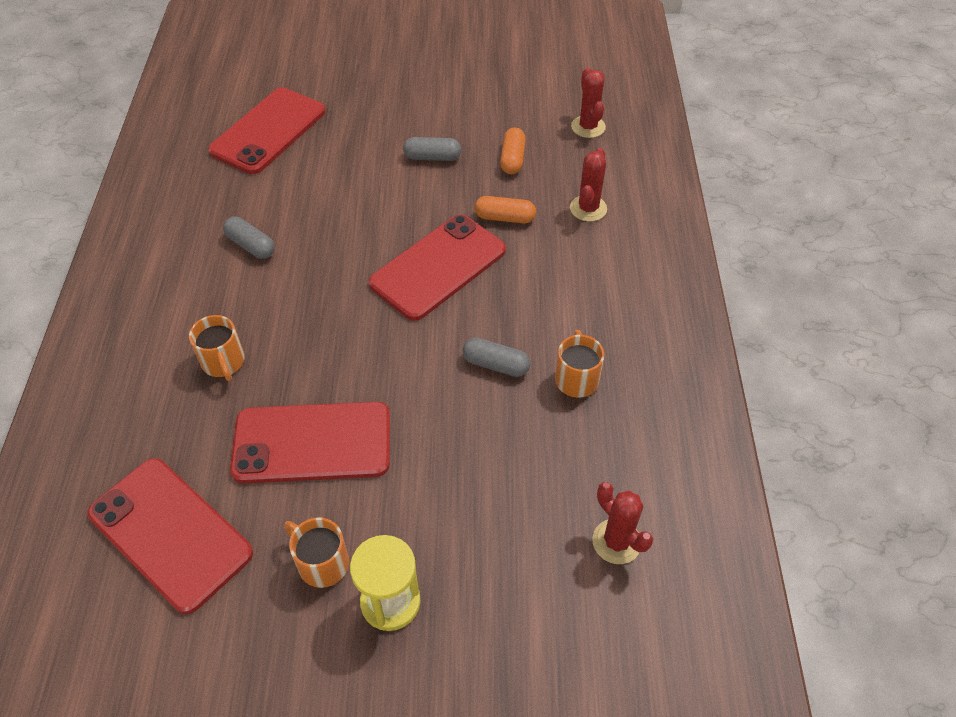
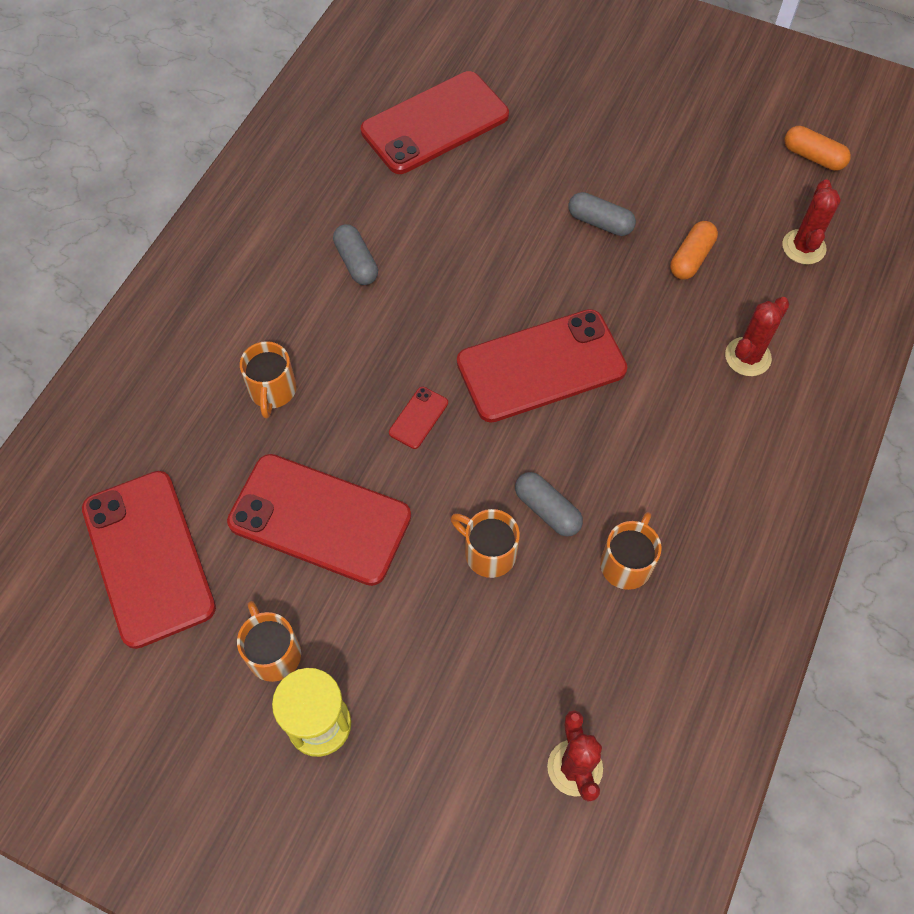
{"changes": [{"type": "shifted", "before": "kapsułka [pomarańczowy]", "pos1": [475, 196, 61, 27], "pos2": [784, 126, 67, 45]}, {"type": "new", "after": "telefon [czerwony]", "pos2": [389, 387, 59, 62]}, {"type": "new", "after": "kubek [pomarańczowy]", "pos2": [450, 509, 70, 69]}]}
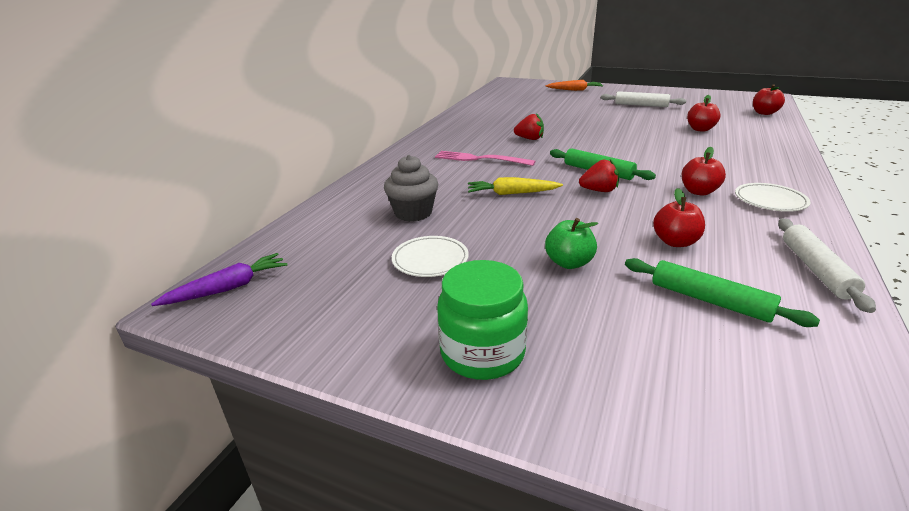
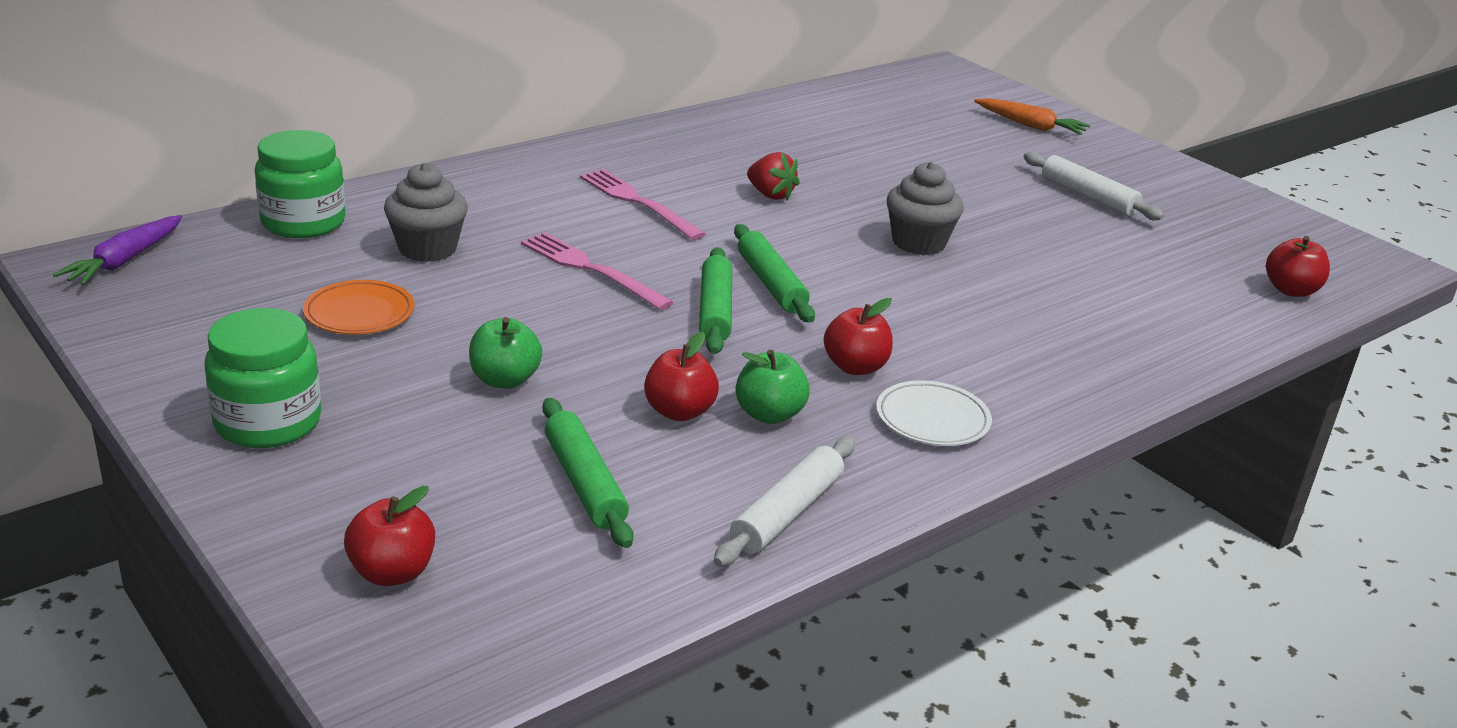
{"changes": [{"type": "shifted", "before": "jabłko [czerwony]", "pos1": [687, 95, 33, 37], "pos2": [344, 486, 91, 100]}, {"type": "swapped", "before": "truskawka [czerwony]", "after": "wałek do ciasta [zielony]", "pos1": [579, 159, 40, 33], "pos2": [699, 247, 33, 107]}, {"type": "swapped", "before": "marchewka [żółty]", "after": "widelec [różowy]", "pos1": [468, 177, 95, 18], "pos2": [521, 232, 153, 78]}, {"type": "repainted", "before": "talerz [biały]", "after": "talerz [pomarańczowy]", "pos1": [392, 236, 77, 41], "pos2": [303, 280, 112, 54]}, {"type": "rotated", "before": "marchewka [fioletowy]", "pos1": [151, 253, 136, 53], "pos2": [53, 215, 129, 70], "turn": 120}, {"type": "new", "after": "słoik [zielony]", "pos2": [255, 130, 91, 108]}, {"type": "new", "after": "muffinka [szary]", "pos2": [887, 162, 77, 93]}, {"type": "new", "after": "jabłko [zielony]", "pos2": [736, 350, 74, 74]}]}
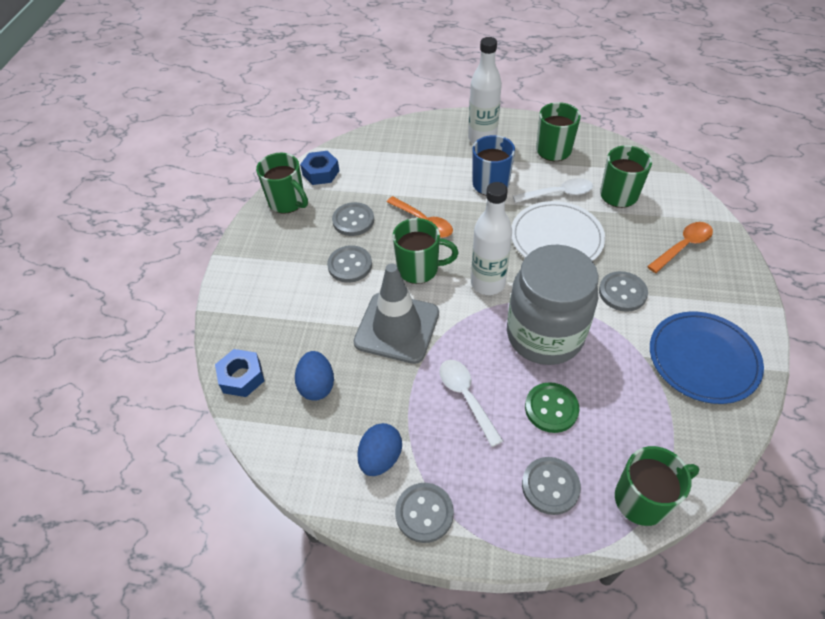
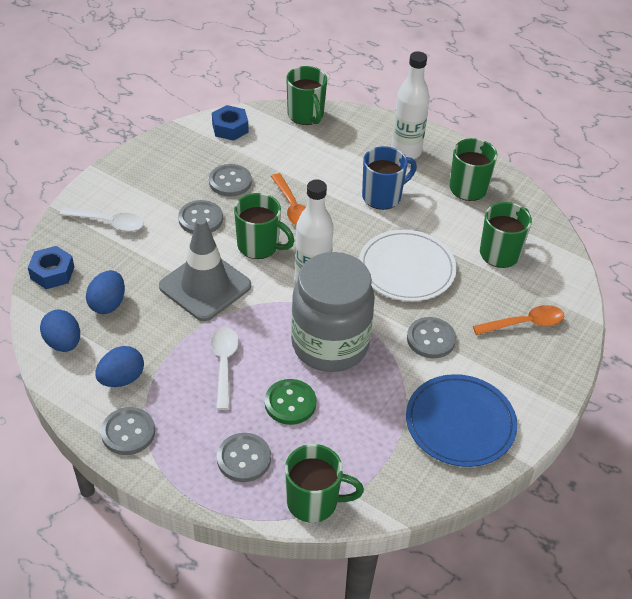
{"changes": [{"type": "shifted", "before": "kubek [zielony]", "pos1": [256, 153, 52, 61], "pos2": [286, 66, 41, 59]}, {"type": "shifted", "before": "łyżka [biały]", "pos1": [513, 178, 80, 25], "pos2": [60, 207, 84, 25]}, {"type": "new", "after": "jajko [niebieski]", "pos2": [40, 310, 40, 42]}]}
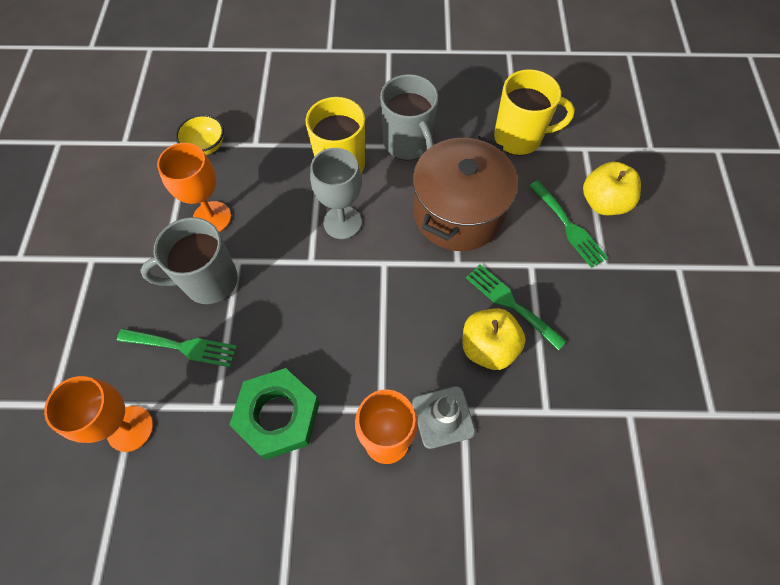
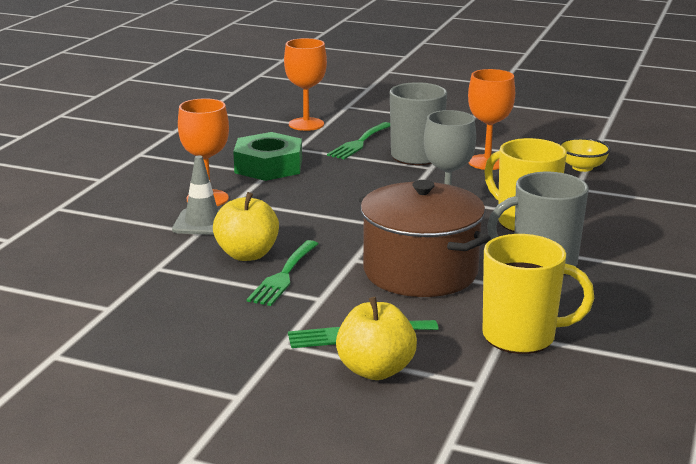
{"changes": [{"type": "rotated", "before": "kubek [żółty]", "pos1": [494, 69, 81, 87], "pos2": [483, 234, 112, 120], "turn": -105}, {"type": "rotated", "before": "widelec [zielony]", "pos1": [466, 265, 101, 85], "pos2": [247, 240, 71, 66], "turn": 135}]}
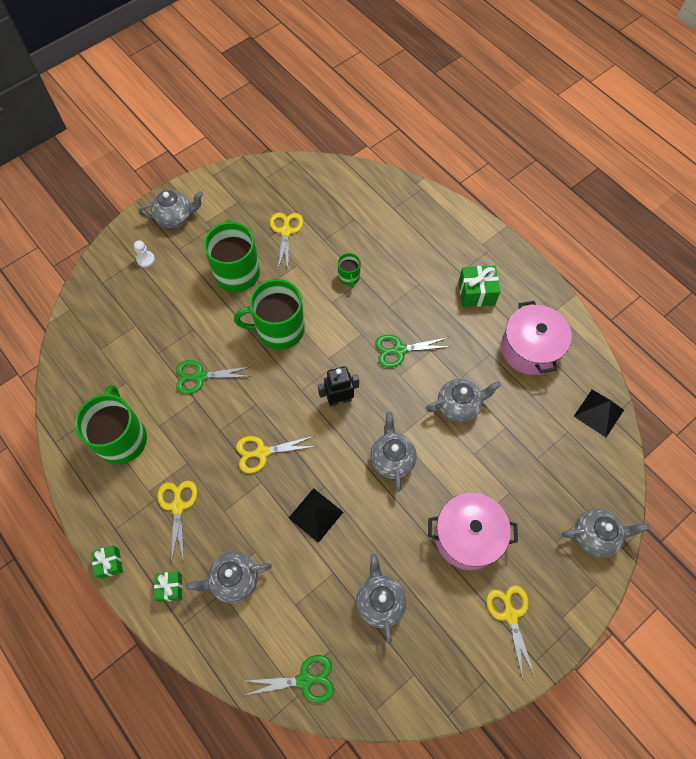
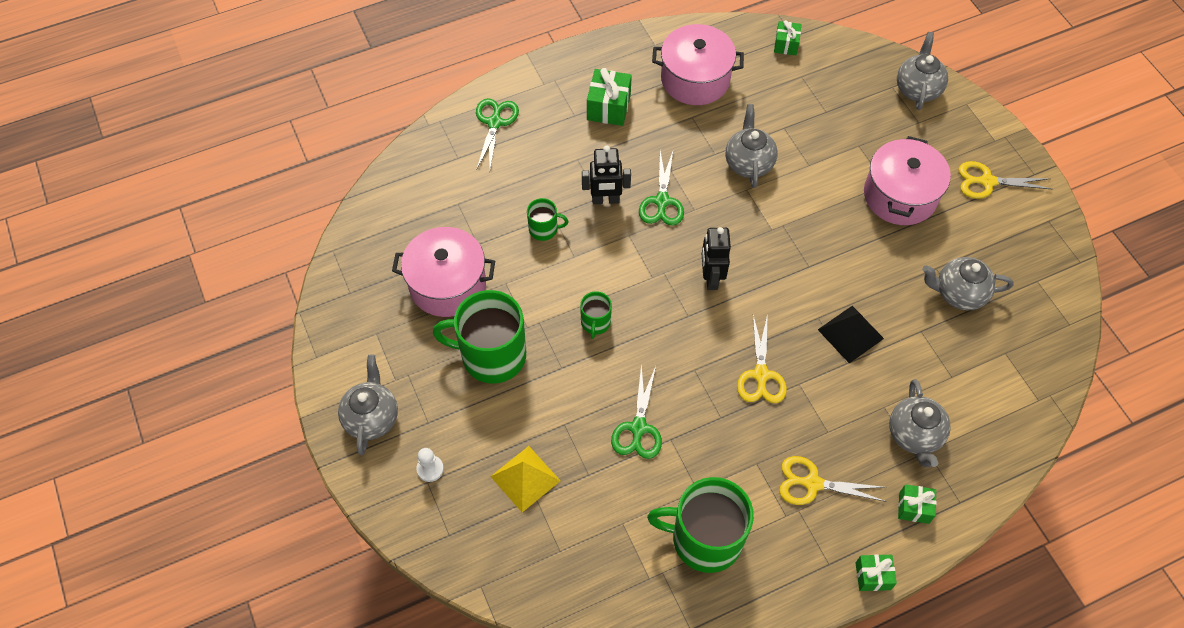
{"changes": [{"type": "swapped", "before": "nożyczki [żółty]", "after": "garnek [różowy]", "pos1": [270, 213, 33, 56], "pos2": [392, 227, 103, 90]}, {"type": "scaled", "before": "kubek [zielony]", "pos1": [234, 279, 71, 71], "pos2": [580, 292, 32, 47], "scale": 0.47}, {"type": "swapped", "before": "piramida [czarny]", "after": "prezent [zielony]", "pos1": [574, 390, 50, 47], "pos2": [774, 20, 27, 35]}, {"type": "gone", "before": "imbryk [szary]", "pos1": [370, 412, 47, 80]}, {"type": "shifted", "before": "nożyczki [zielony]", "pos1": [246, 655, 88, 48], "pos2": [476, 98, 43, 71]}, {"type": "new", "after": "robot [czarny]", "pos2": [582, 146, 49, 58]}, {"type": "new", "after": "piramida [żółty]", "pos2": [490, 446, 70, 66]}]}
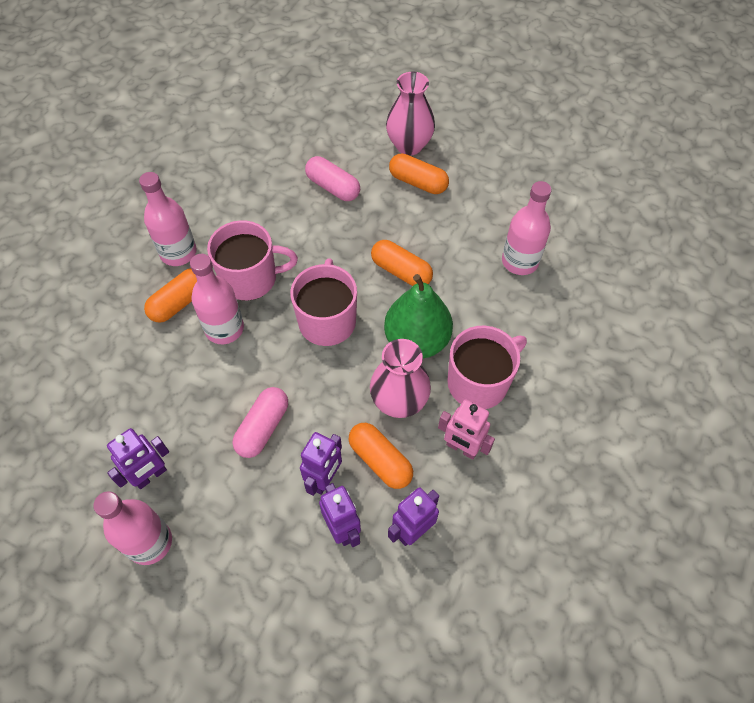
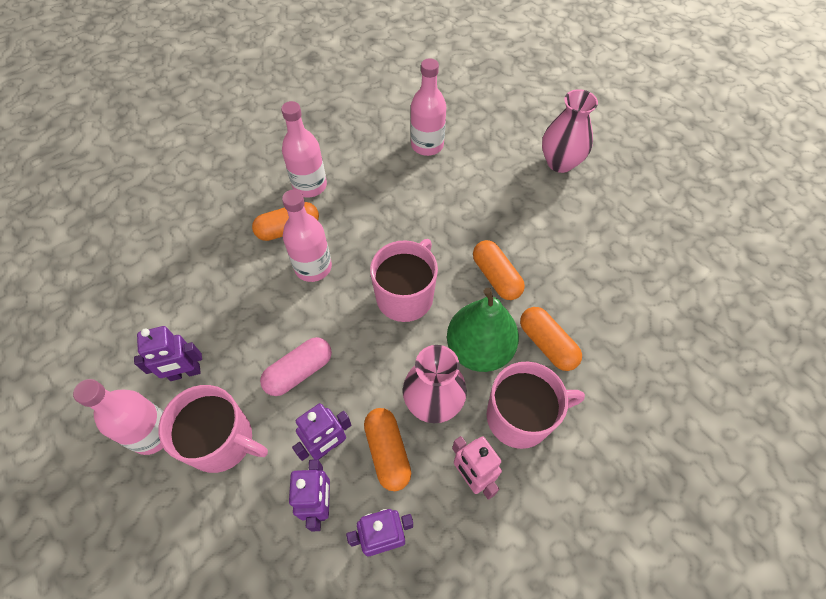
{"changes": [{"type": "shifted", "before": "kapsułka [pomarańczowy]", "pos1": [389, 153, 60, 41], "pos2": [520, 307, 62, 64]}, {"type": "gone", "before": "kapsułka [różowy]", "pos1": [305, 156, 55, 45]}, {"type": "shifted", "before": "butelka [różowy]", "pos1": [502, 181, 49, 94], "pos2": [410, 58, 36, 98]}, {"type": "shifted", "before": "kubek [różowy]", "pos1": [207, 220, 91, 81], "pos2": [158, 385, 110, 88]}]}
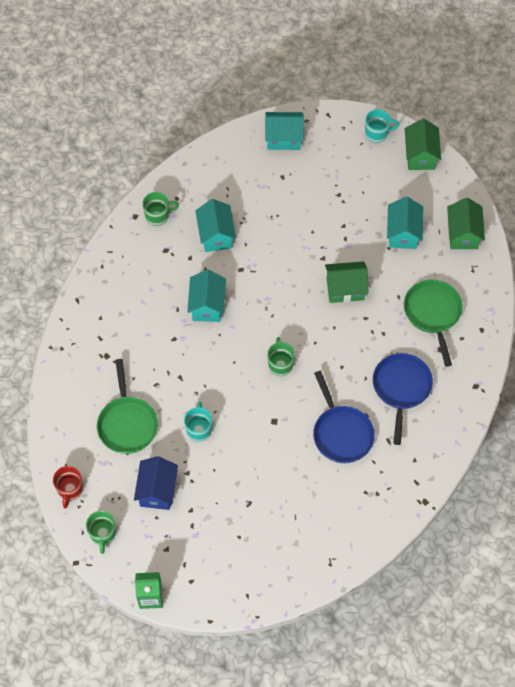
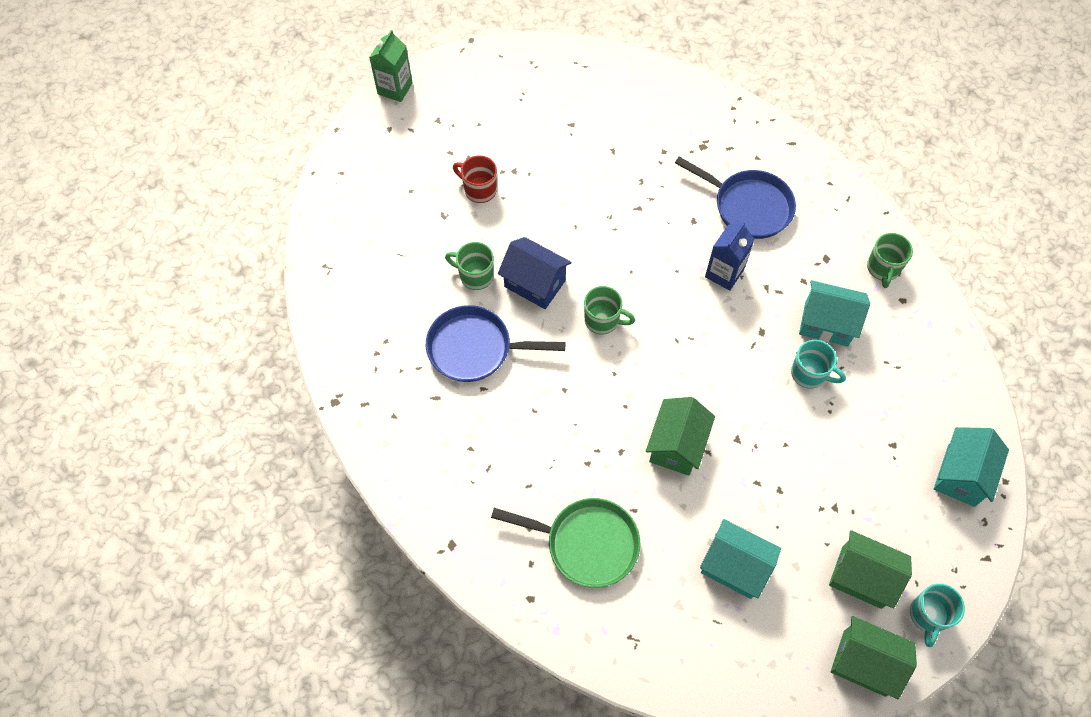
{"changes": [{"type": "shifted", "before": "domek [zielony]", "pos1": [447, 198, 38, 51], "pos2": [829, 530, 83, 79]}, {"type": "swapped", "before": "domek [turkusowy]", "after": "karton mleka [niebieski]", "pos1": [188, 270, 38, 52], "pos2": [705, 222, 50, 69]}, {"type": "shifted", "before": "patelnia [niebieski]", "pos1": [373, 353, 60, 92], "pos2": [675, 157, 121, 82]}, {"type": "gone", "before": "patelnia [zielony]", "pos1": [97, 359, 61, 95]}, {"type": "shifted", "before": "kubek [turkusowy]", "pos1": [184, 401, 28, 41], "pos2": [791, 340, 55, 49]}, {"type": "shifted", "before": "domek [niebieski]", "pos1": [134, 456, 44, 54], "pos2": [498, 237, 74, 72]}, {"type": "shifted", "before": "kubek [czerwony]", "pos1": [53, 466, 30, 43], "pos2": [453, 155, 44, 48]}, {"type": "shifted", "before": "kubek [zielony]", "pos1": [86, 511, 30, 43], "pos2": [445, 242, 49, 48]}]}
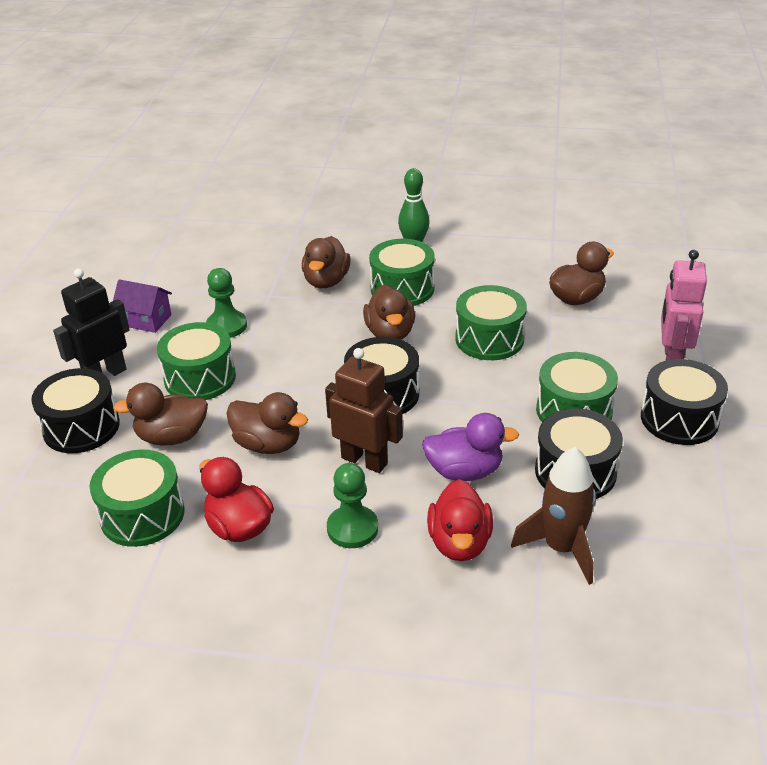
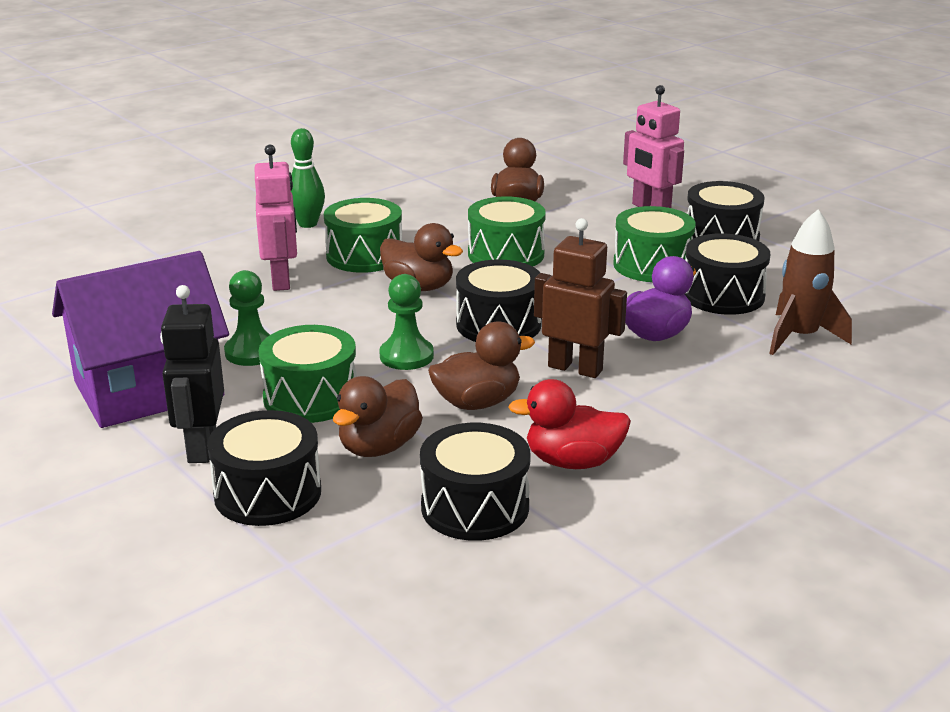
{"changes": [{"type": "swapped", "before": "kaczka [brązowy]", "after": "robot [różowy]", "pos1": [302, 236, 49, 52], "pos2": [255, 144, 42, 147]}, {"type": "scaled", "before": "domek [fioletowy]", "pos1": [113, 279, 59, 54], "pos2": [52, 251, 177, 177], "scale": 2.18}, {"type": "rotated", "before": "robot [brązowy]", "pos1": [325, 348, 78, 125], "pos2": [534, 218, 93, 160], "turn": 45}, {"type": "repainted", "before": "bęben [zielony]", "after": "bęben [czarny]", "pos1": [90, 450, 95, 97], "pos2": [420, 423, 111, 118]}, {"type": "shifted", "before": "pionek [zielony]", "pos1": [327, 463, 51, 85], "pos2": [379, 274, 55, 96]}, {"type": "gone", "before": "kaczka [czerwony]", "pos1": [427, 479, 66, 82]}]}
